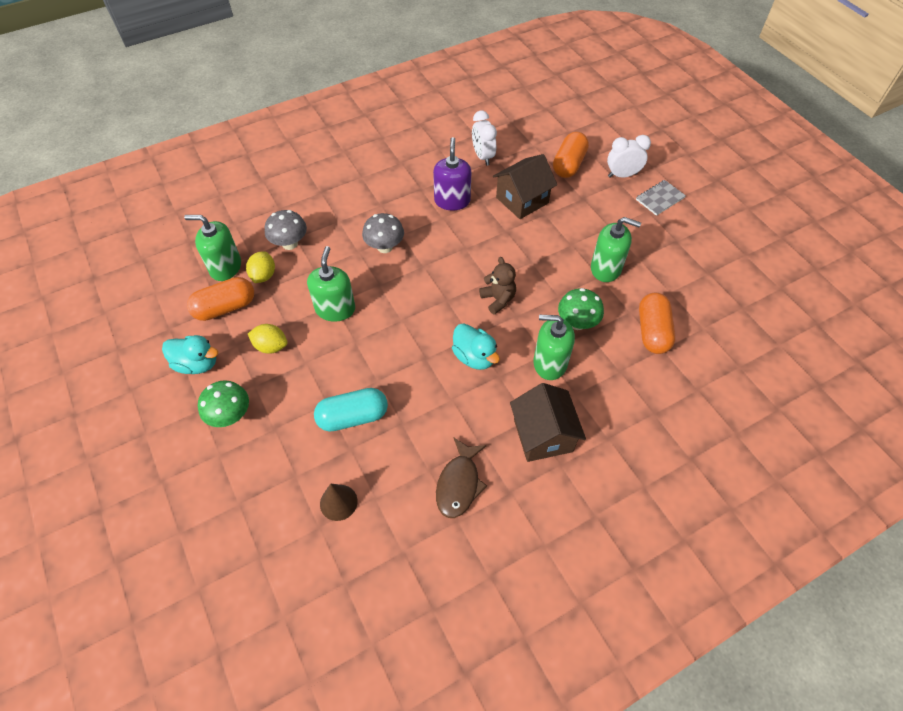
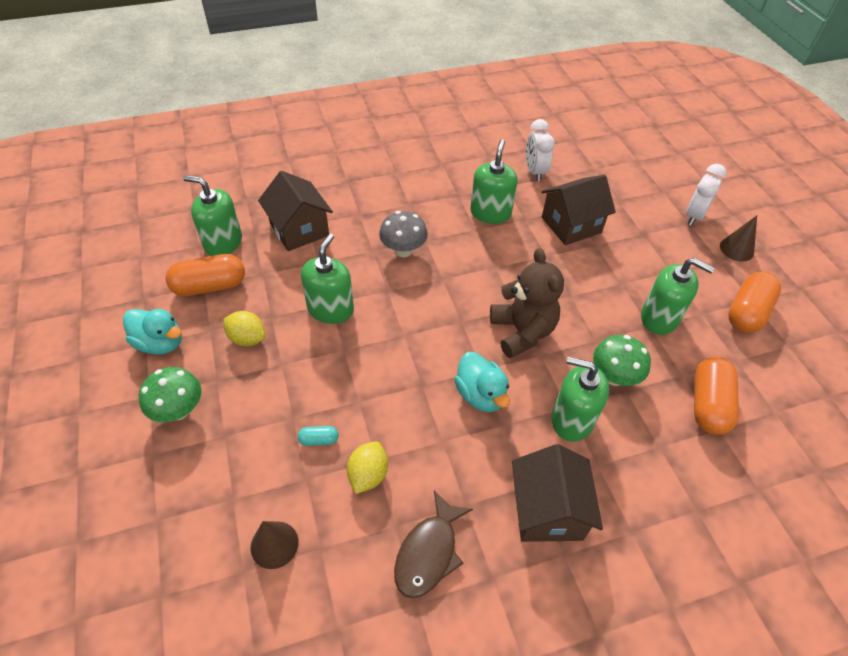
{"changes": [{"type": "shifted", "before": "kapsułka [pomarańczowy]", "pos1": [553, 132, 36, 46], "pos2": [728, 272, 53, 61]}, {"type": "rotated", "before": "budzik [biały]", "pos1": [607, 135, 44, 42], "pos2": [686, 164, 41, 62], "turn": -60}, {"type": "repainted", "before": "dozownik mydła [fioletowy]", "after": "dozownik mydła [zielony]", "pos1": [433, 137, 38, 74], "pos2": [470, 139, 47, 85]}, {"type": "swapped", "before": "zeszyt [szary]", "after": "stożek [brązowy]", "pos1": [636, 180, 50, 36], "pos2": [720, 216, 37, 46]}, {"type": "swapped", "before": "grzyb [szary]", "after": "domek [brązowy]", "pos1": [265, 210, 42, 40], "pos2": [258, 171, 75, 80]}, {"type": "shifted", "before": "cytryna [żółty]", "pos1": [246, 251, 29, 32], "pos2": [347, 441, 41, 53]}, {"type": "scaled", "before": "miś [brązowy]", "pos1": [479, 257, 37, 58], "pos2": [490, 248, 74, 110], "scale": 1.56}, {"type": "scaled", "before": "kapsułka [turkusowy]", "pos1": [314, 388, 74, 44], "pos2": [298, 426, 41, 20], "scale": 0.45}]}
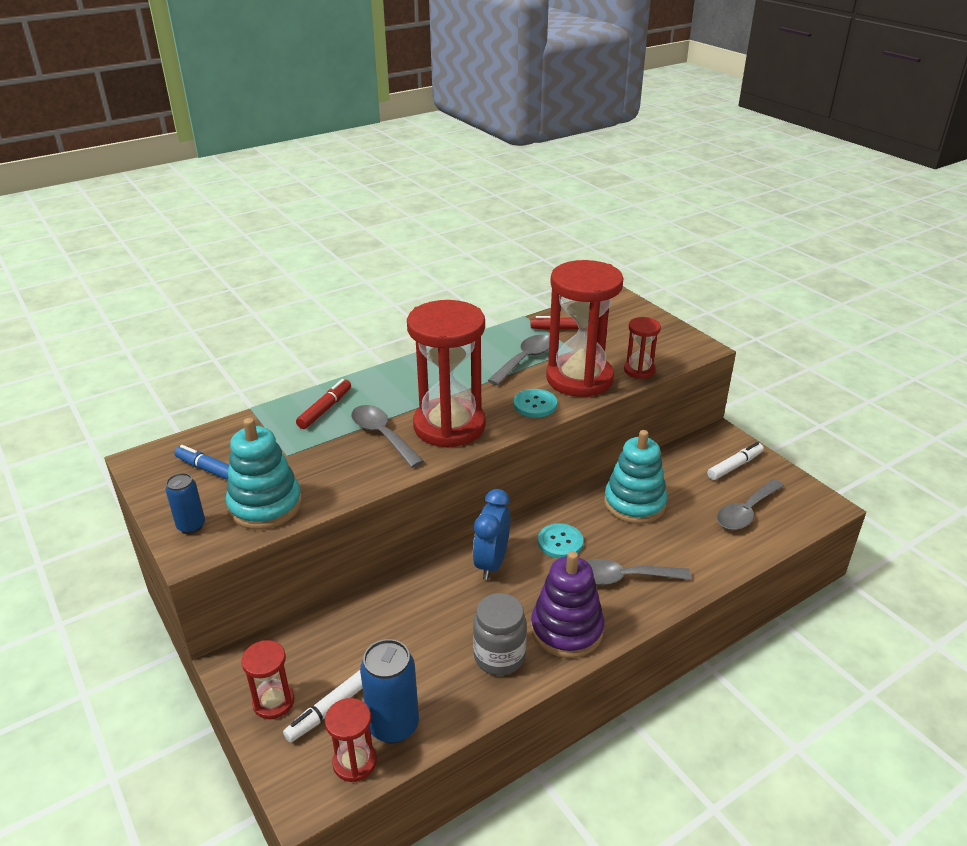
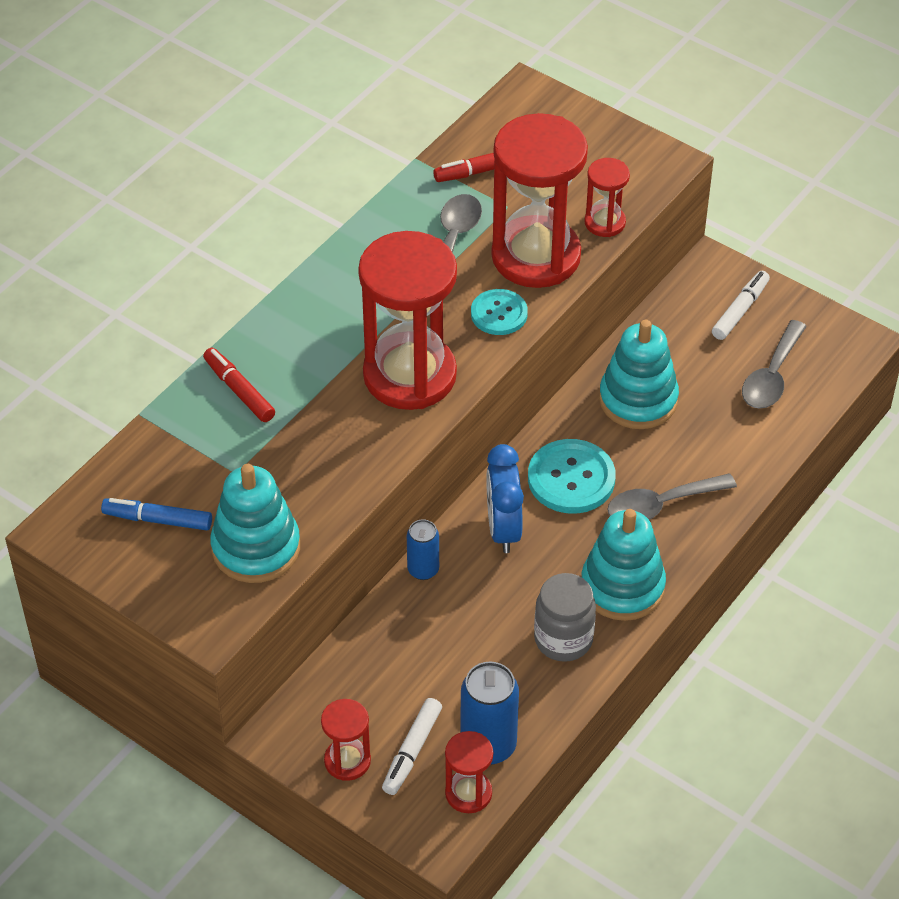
{"changes": [{"type": "rotated", "before": "flamaster [czerwony]", "pos1": [296, 379, 55, 50], "pos2": [203, 348, 72, 74], "turn": -45}, {"type": "gone", "before": "łyżka [szary]", "pos1": [351, 405, 73, 63]}, {"type": "shifted", "before": "puszka [niebieski]", "pos1": [165, 473, 40, 61], "pos2": [407, 519, 32, 61]}, {"type": "scaled", "before": "guzik [turkusowy]", "pos1": [538, 523, 45, 35], "pos2": [528, 439, 88, 75], "scale": 1.55}, {"type": "repainted", "before": "zabawka nakładanka [fioletowy]", "after": "zabawka nakładanka [turkusowy]", "pos1": [531, 551, 74, 107], "pos2": [582, 509, 84, 112]}]}
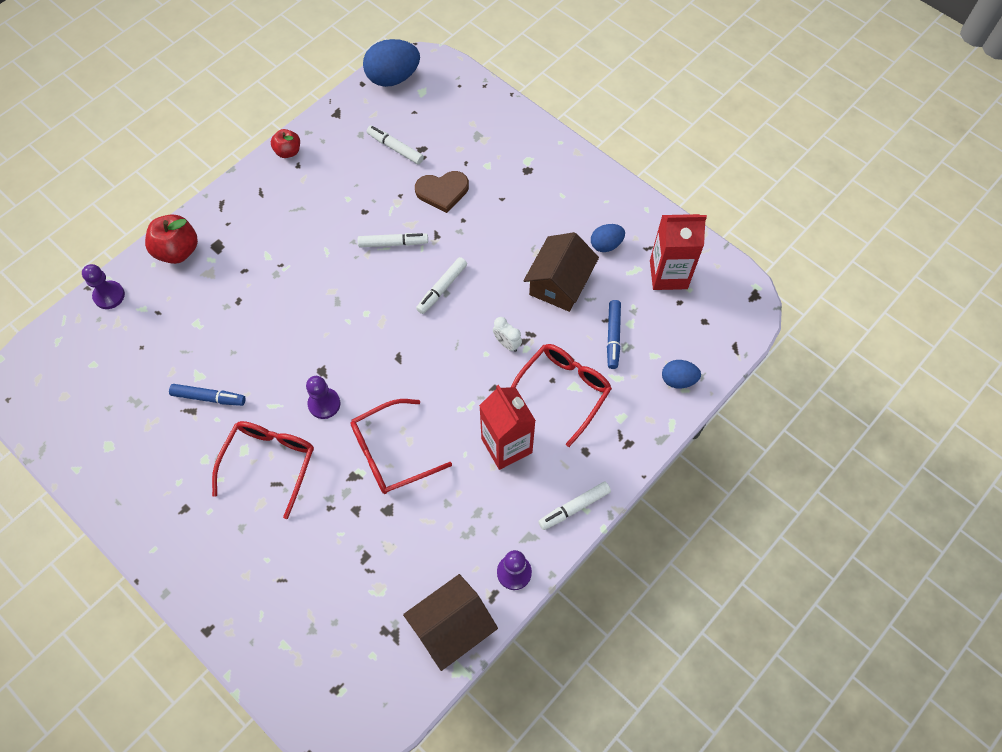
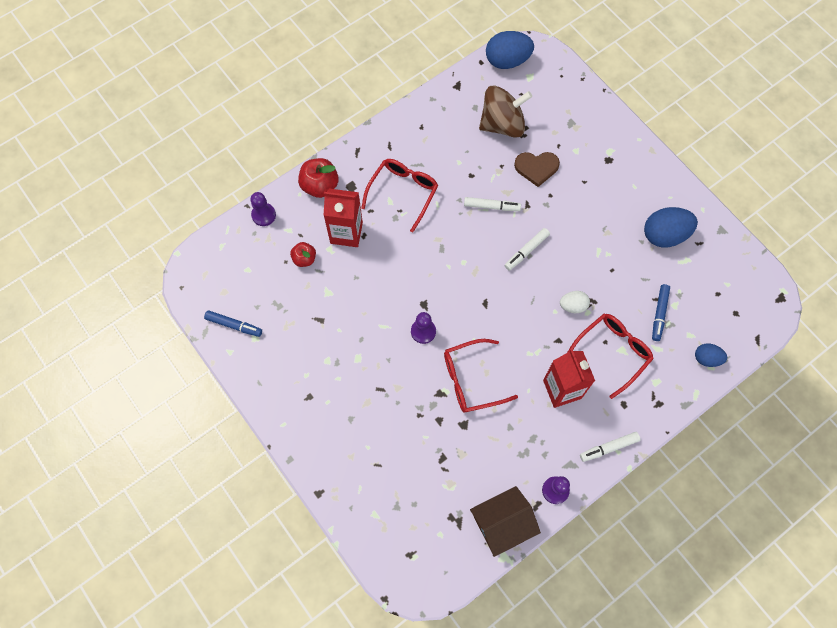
{"changes": [{"type": "swapped", "before": "flamaster [biały]", "after": "bączek [brązowy]", "pos1": [367, 125, 57, 40], "pos2": [479, 86, 53, 52]}, {"type": "shifted", "before": "jabłko [czerwony]", "pos1": [271, 129, 29, 29], "pos2": [290, 242, 26, 25]}, {"type": "shifted", "before": "karton mleka [czerwony]", "pos1": [650, 214, 57, 76], "pos2": [324, 188, 39, 59]}, {"type": "scaled", "before": "jajko [niebieski]", "pos1": [591, 224, 34, 28], "pos2": [644, 207, 54, 41], "scale": 1.77}, {"type": "gone", "before": "domek [brązowy]", "pos1": [523, 232, 76, 80]}, {"type": "swapped", "before": "budzik [biały]", "after": "jajko [biały]", "pos1": [493, 317, 29, 35], "pos2": [560, 291, 30, 22]}, {"type": "shifted", "before": "flamaster [niebieski]", "pos1": [169, 384, 77, 22], "pos2": [204, 310, 58, 27]}, {"type": "shifted", "before": "okulary [czerwony]", "pos1": [212, 421, 102, 98], "pos2": [361, 159, 77, 74]}]}
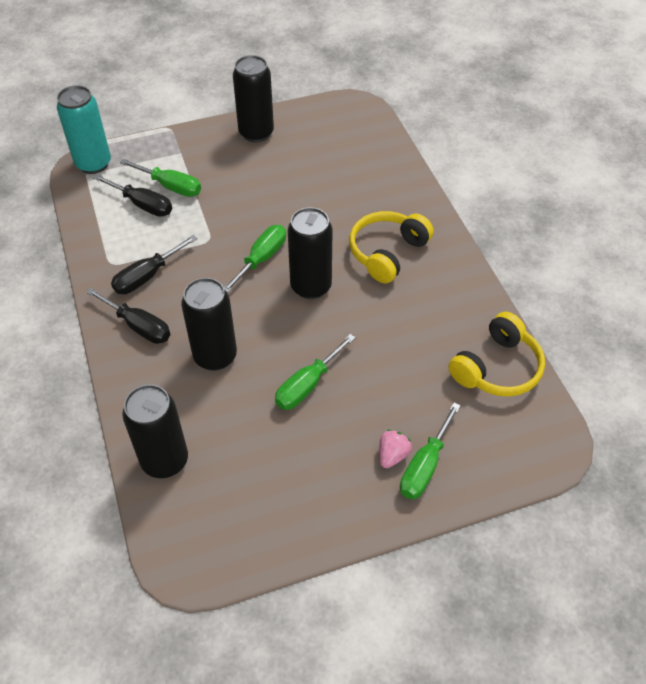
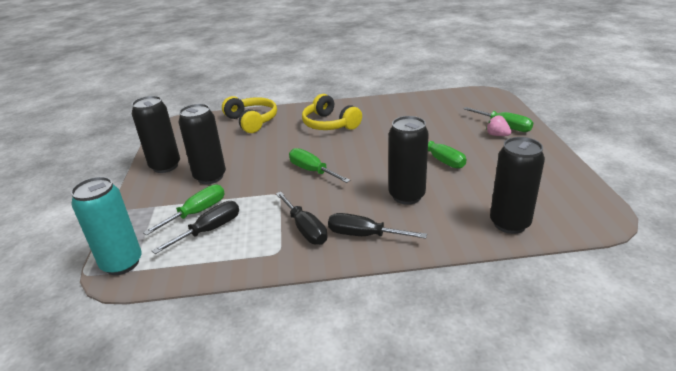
{"changes": [{"type": "shifted", "before": "puszka [czarny]", "pos1": [288, 207, 44, 92], "pos2": [179, 104, 47, 80]}, {"type": "rotated", "before": "śrubokręt [czarny]", "pos1": [86, 287, 84, 57], "pos2": [328, 213, 99, 26], "turn": -120}, {"type": "shifted", "before": "słuchawki [żółty]", "pos1": [448, 312, 97, 85], "pos2": [222, 96, 55, 37]}]}
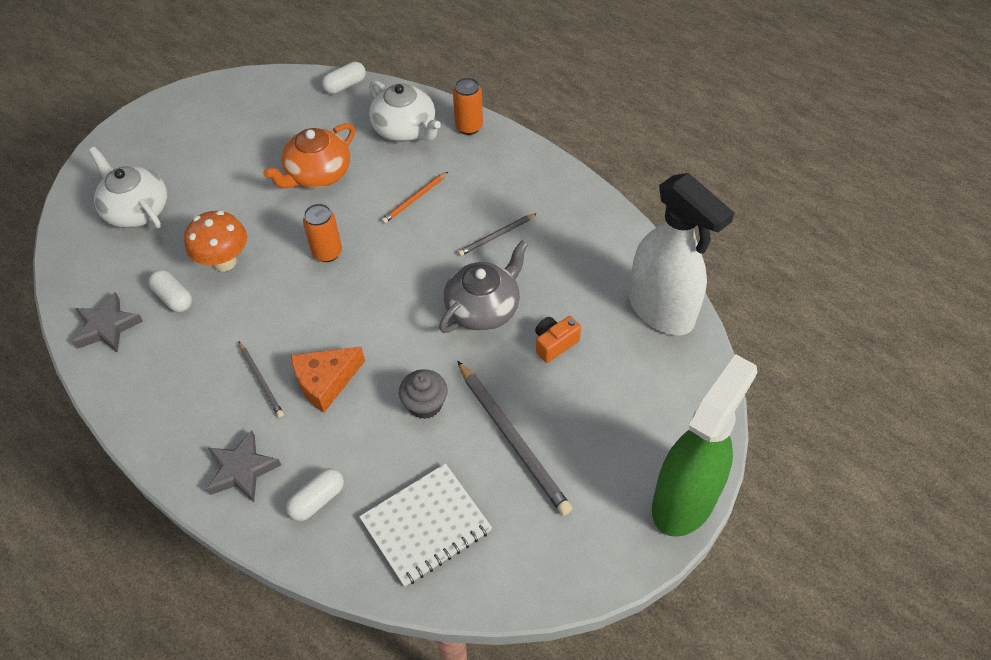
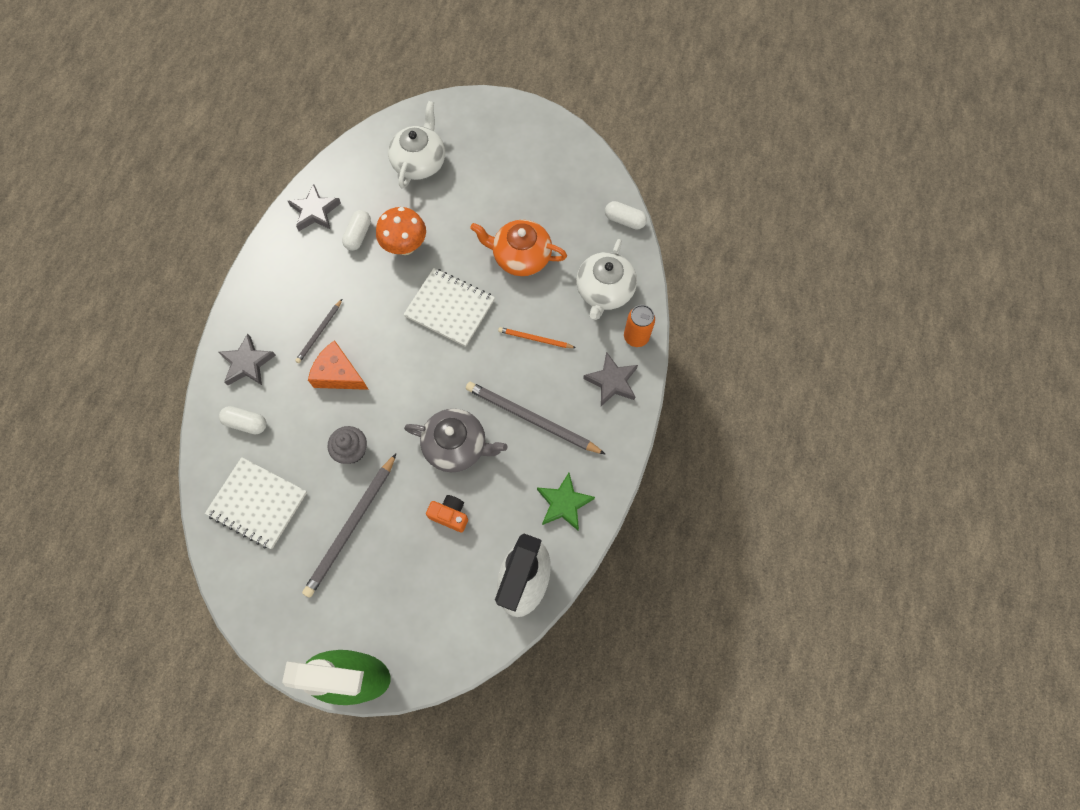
{"changes": [{"type": "swapped", "before": "puszka [pomarańczowy]", "after": "zeszyt [biały]", "pos1": [303, 203, 39, 59], "pos2": [403, 268, 92, 79]}, {"type": "scaled", "before": "ołówek [szary]", "pos1": [458, 213, 79, 43], "pos2": [466, 381, 140, 74], "scale": 1.88}, {"type": "new", "after": "gwiazda [szary]", "pos2": [583, 352, 55, 54]}, {"type": "new", "after": "gwiazda [zielony]", "pos2": [537, 473, 58, 57]}]}
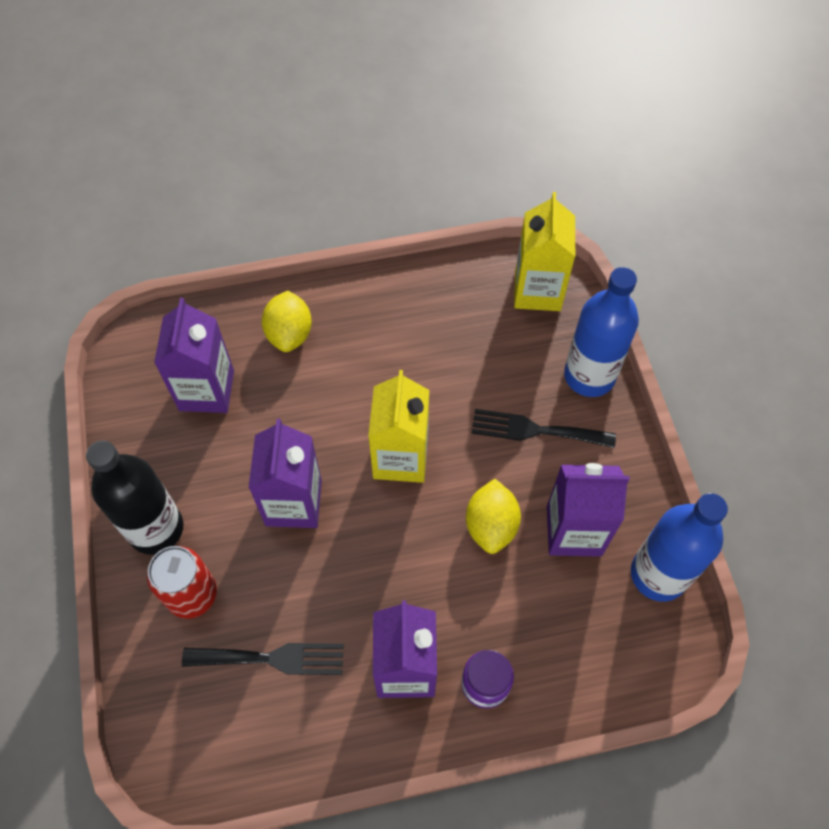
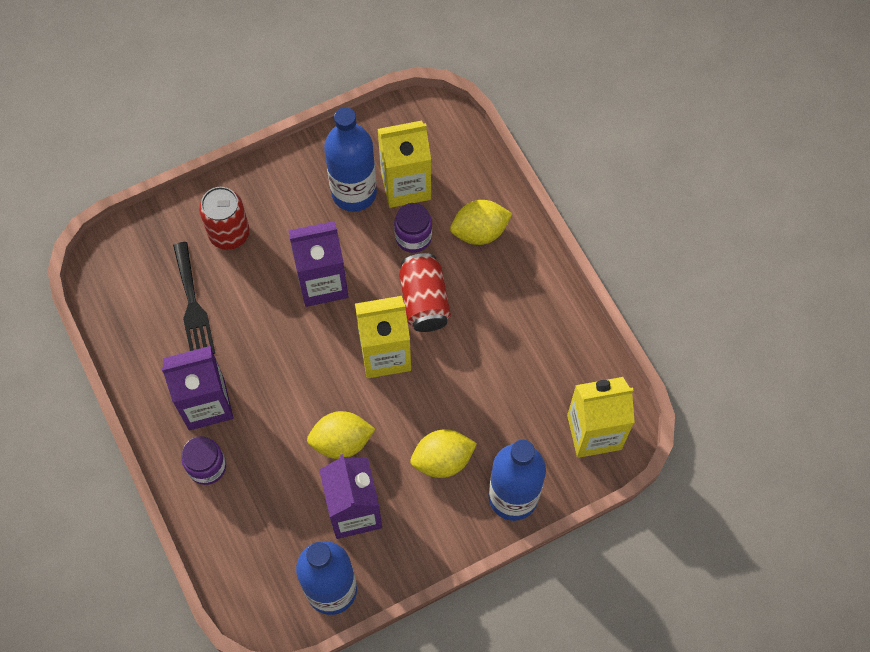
{"changes": [{"type": "repainted", "before": "karton mleka [fioletowy]", "after": "karton mleka [żółty]", "pos1": [154, 298, 80, 115], "pos2": [377, 121, 54, 87]}, {"type": "swapped", "before": "widelec [czarny]", "after": "cytryna [żółty]", "pos1": [472, 409, 144, 39], "pos2": [410, 429, 67, 49]}, {"type": "gone", "before": "butelka [czarny]", "pos1": [86, 441, 97, 114]}, {"type": "new", "after": "butelka [niebieski]", "pos2": [324, 107, 53, 105]}, {"type": "new", "after": "słoik [fioletowy]", "pos2": [394, 203, 38, 50]}, {"type": "new", "after": "puszka [czerwony]", "pos2": [399, 253, 52, 79]}]}
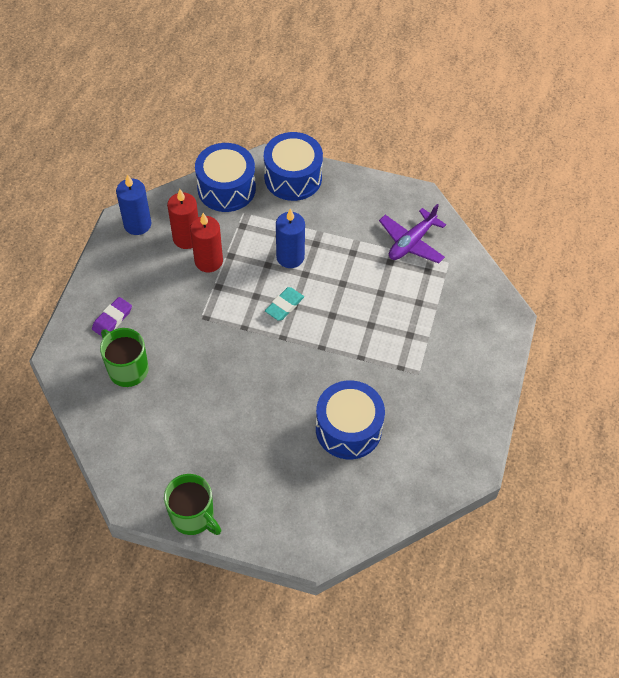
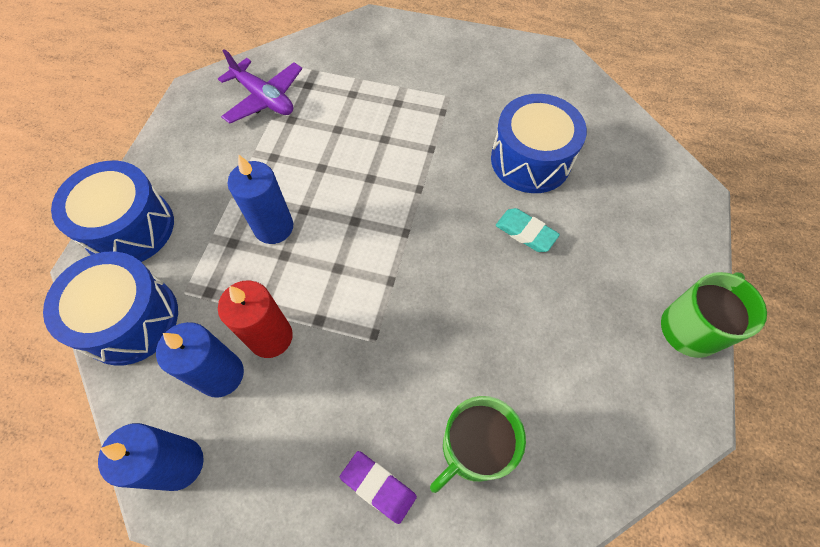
{"changes": [{"type": "repainted", "before": "świeca [czerwony]", "after": "świeca [niebieski]", "pos1": [167, 189, 31, 60], "pos2": [156, 322, 88, 76]}, {"type": "shifted", "before": "gumka do mazania [turkusowy]", "pos1": [265, 287, 39, 34], "pos2": [496, 208, 64, 44]}]}
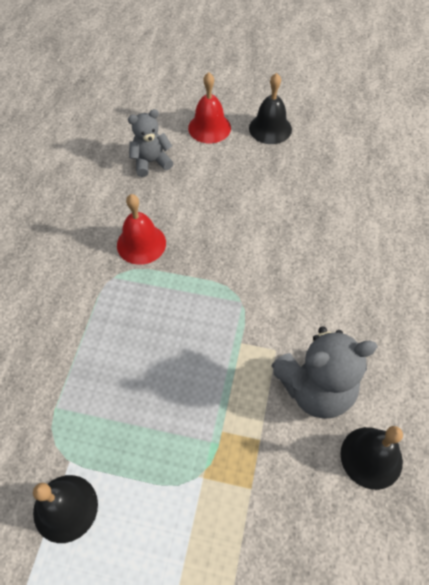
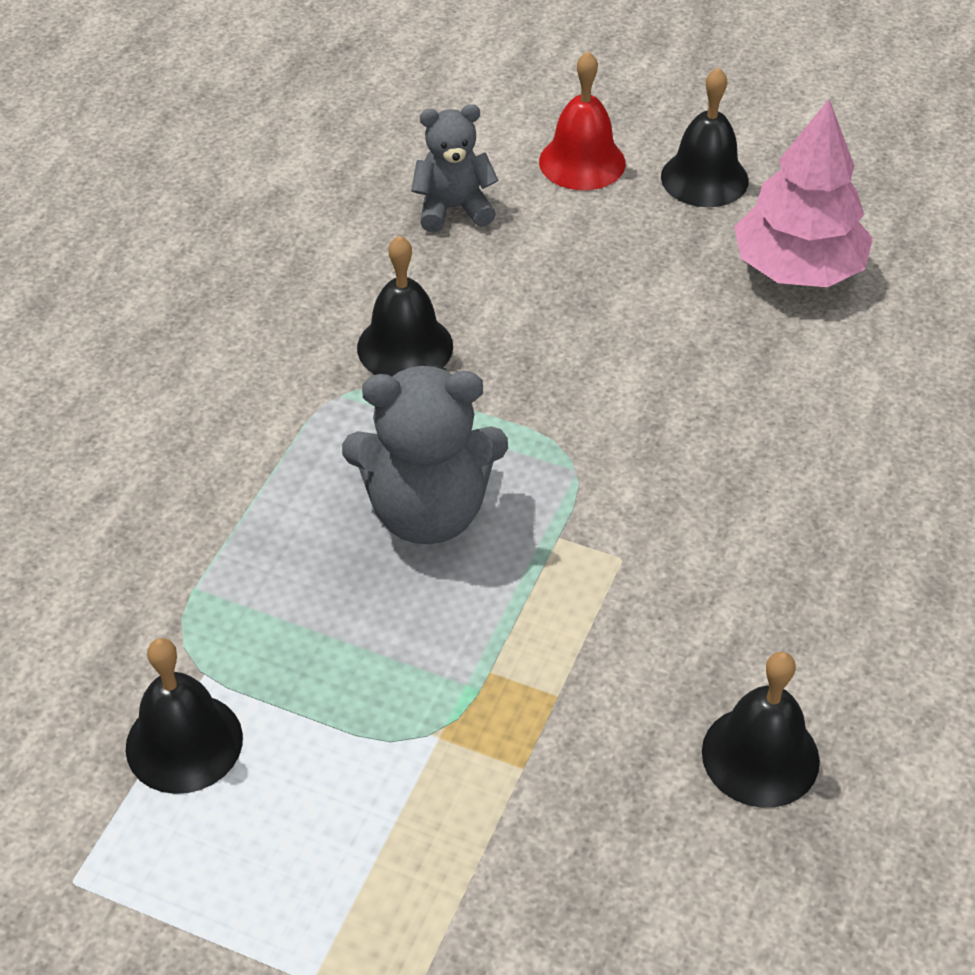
{"changes": [{"type": "repainted", "before": "dzwonek [czerwony]", "after": "dzwonek [czarny]", "pos1": [117, 194, 49, 71], "pos2": [357, 235, 96, 142]}, {"type": "shifted", "before": "miś [szary]", "pos1": [271, 327, 107, 92], "pos2": [342, 366, 166, 178]}, {"type": "new", "after": "drzewko [różowy]", "pos2": [734, 99, 139, 188]}]}
